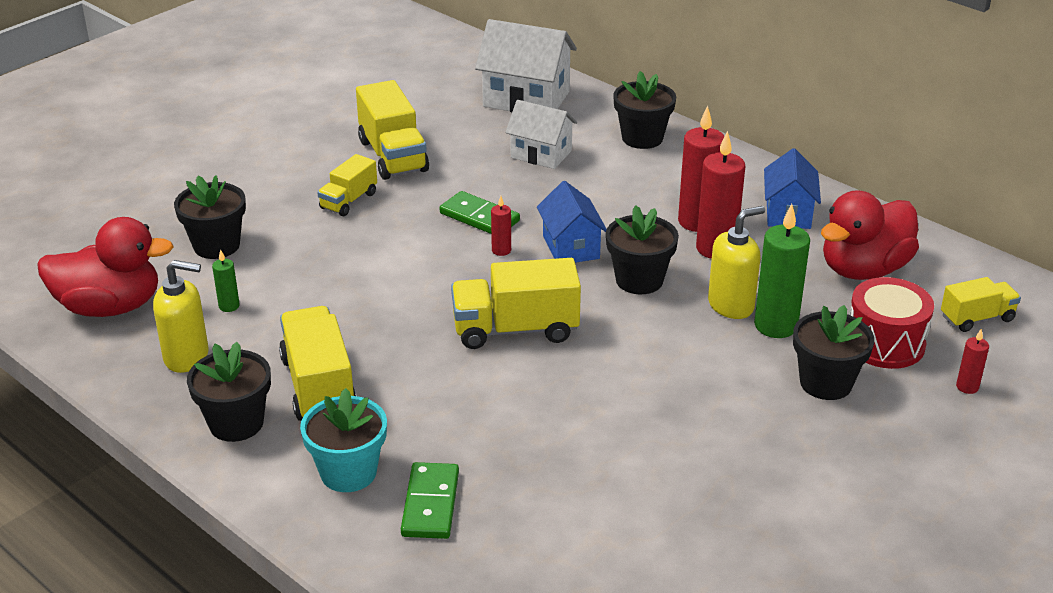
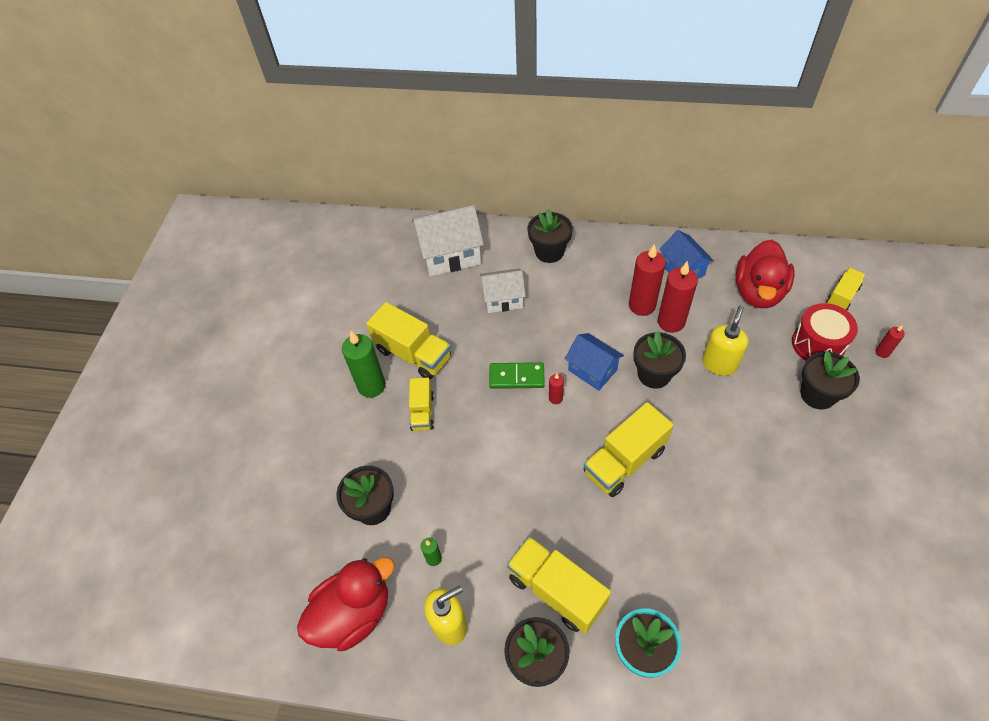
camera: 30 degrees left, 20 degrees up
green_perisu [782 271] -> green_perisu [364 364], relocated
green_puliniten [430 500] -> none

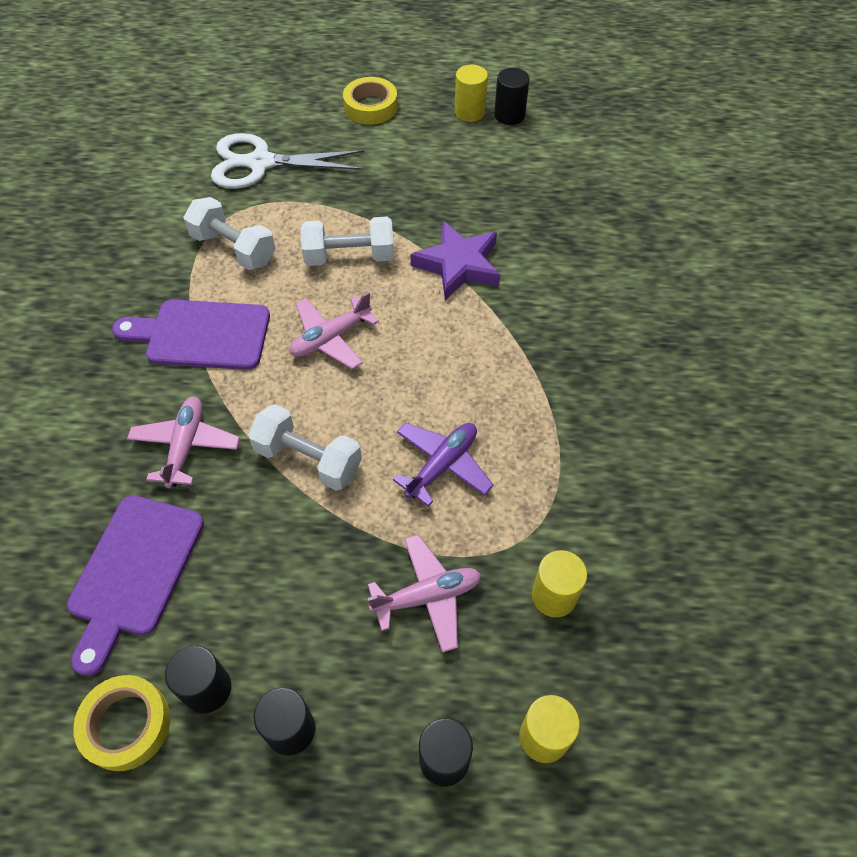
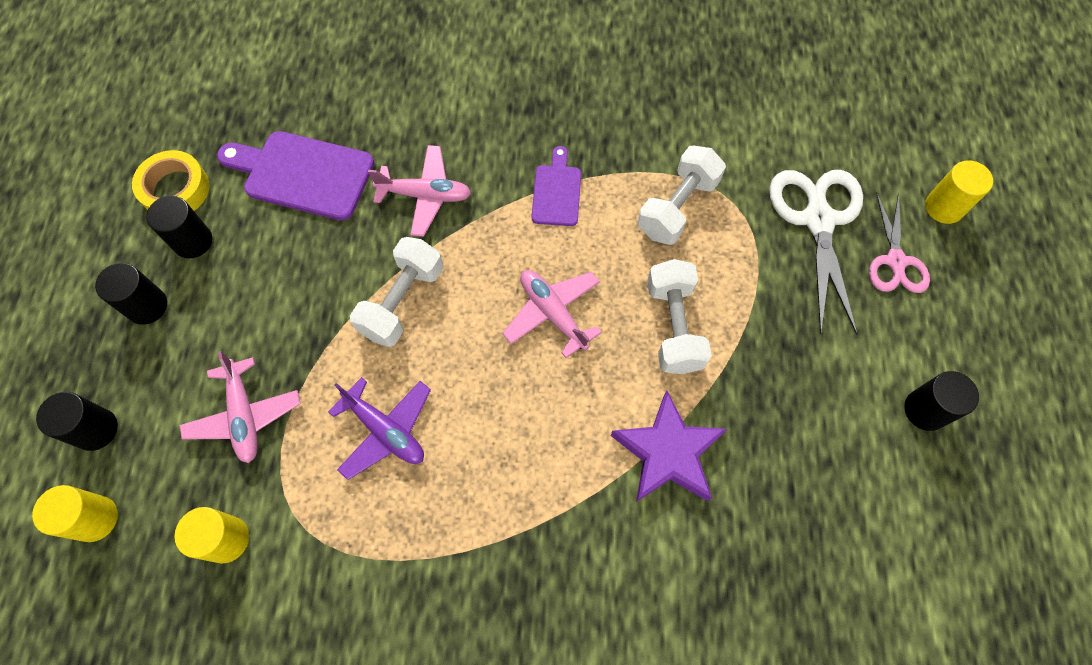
camera: 90 degrees right, 10 degrees up
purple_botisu [191 335] -> purple_botisu [556 186], x0.58
none -> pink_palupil [899 243]
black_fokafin [512 96] -> black_fokafin [941 401], relocated
yellow_fokafin [471 93] -> yellow_fokafin [959 192], relocated
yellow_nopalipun [370 101] -> none

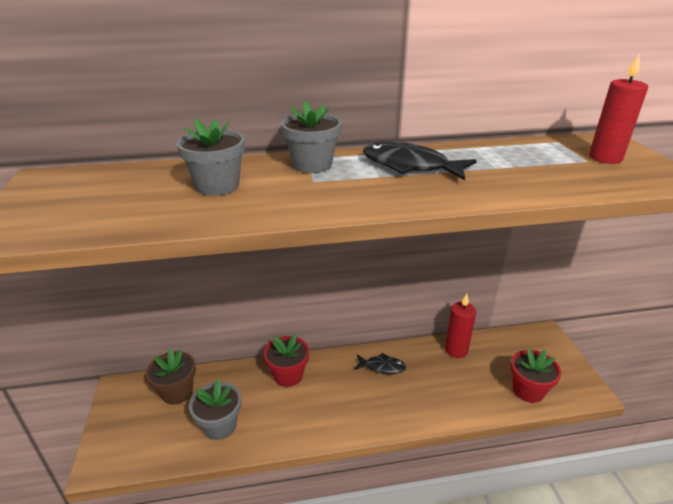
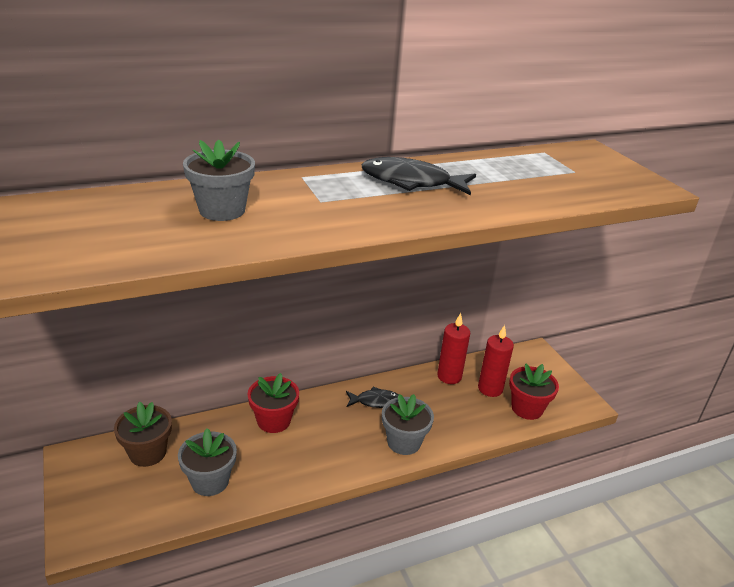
camera: 15 degrees left, 0 degrees up
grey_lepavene [311 137] -> grey_lepavene [408 424], relocated
red_perisu [618 109] -> red_perisu [496 361], relocated

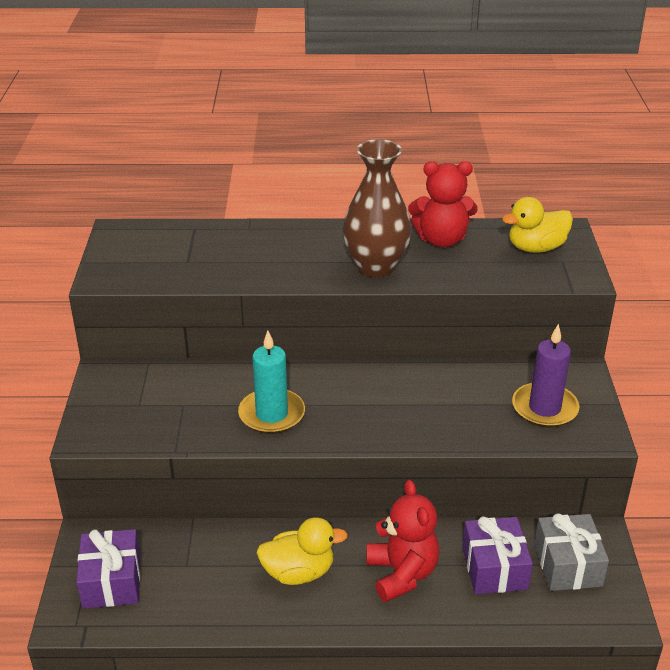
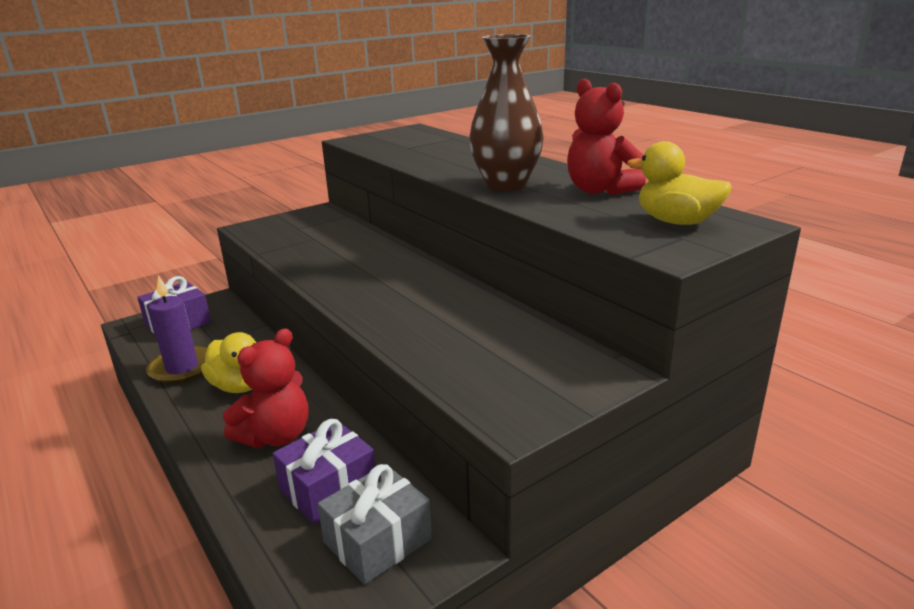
camera: 55 degrees right, 10 degrees down
purple_perisu [546 376] -> purple_perisu [176 329], relocated
turquoise_perisu [271 382] -> none

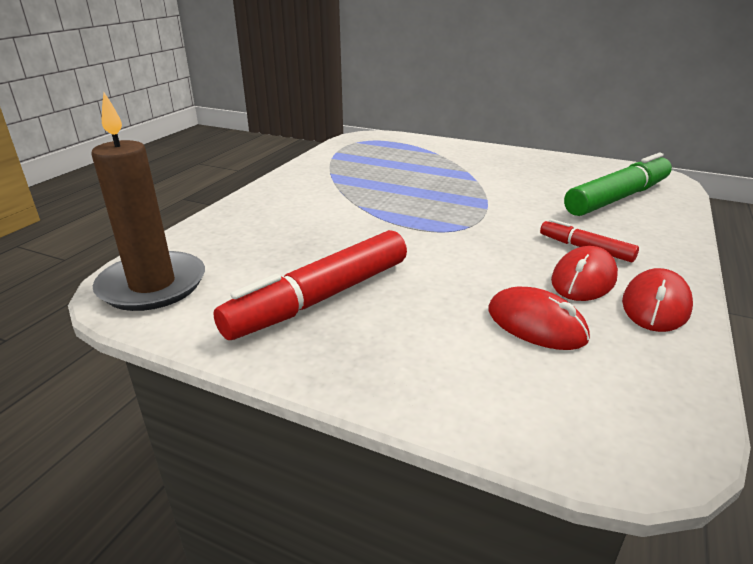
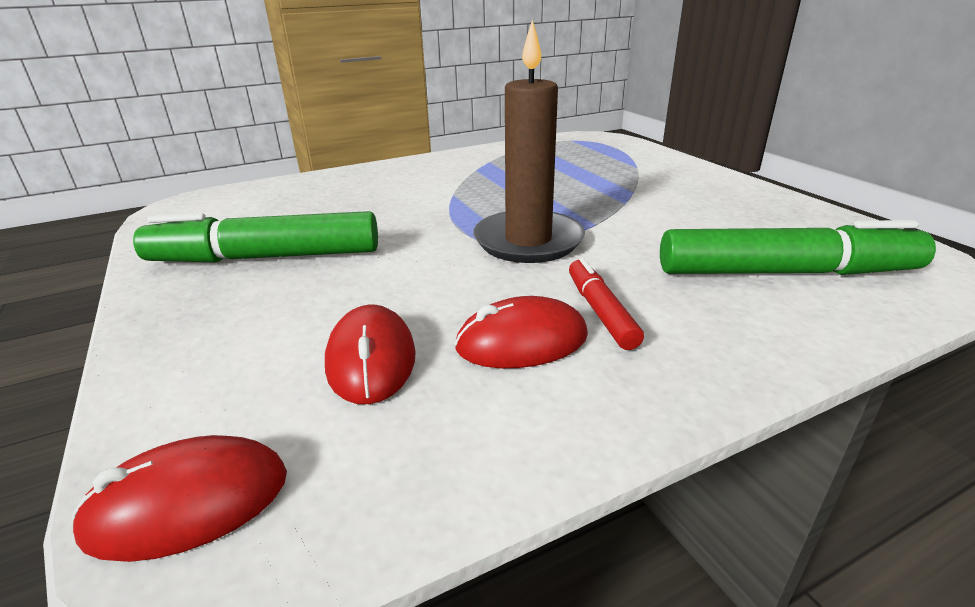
camera: 40 degrees right, 0 degrees up
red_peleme [657 300] -> red_peleme [179 498], relocated
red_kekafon [310 285] -> green_kekafon [255 236]
brown_perisu [148 201] -> brown_perisu [529 141], relocated

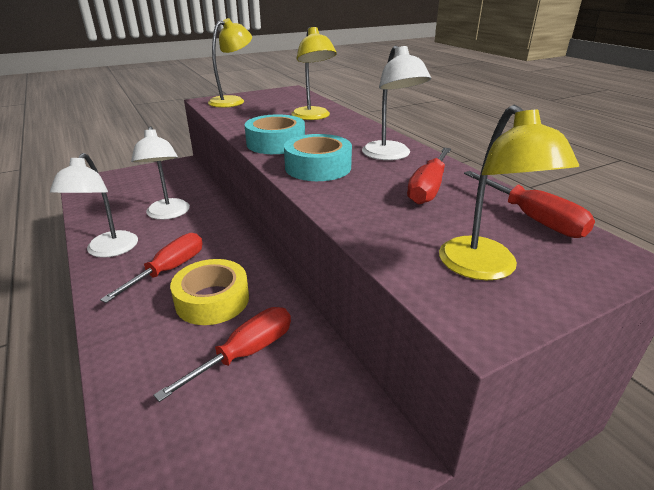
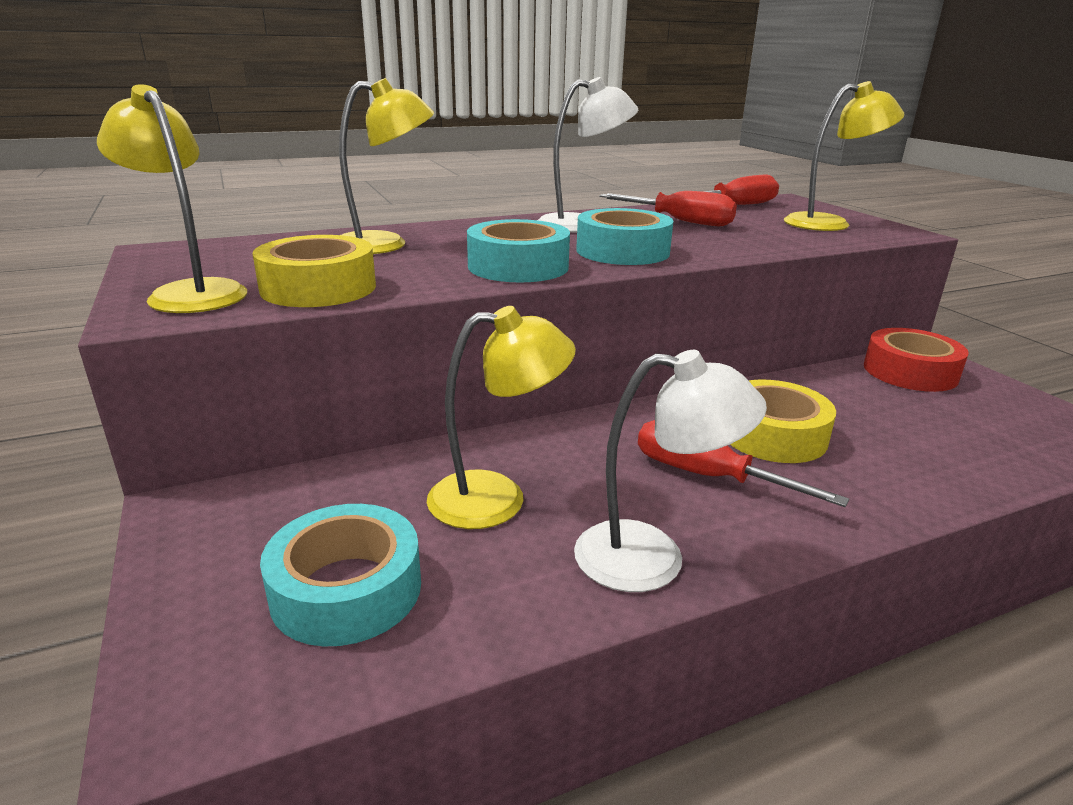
camera: 85 degrees left, 5 degrees down
none -> yellow_nopalipun [314 271]
none -> turquoise_nopalipun [340 575]
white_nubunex [160 173] -> yellow_nubunex [501 417]
none -> red_nopalipun [916 360]
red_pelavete [222 354] -> none

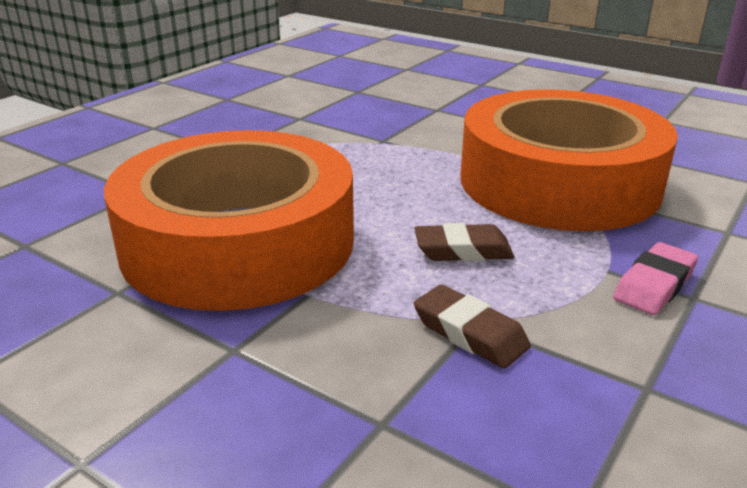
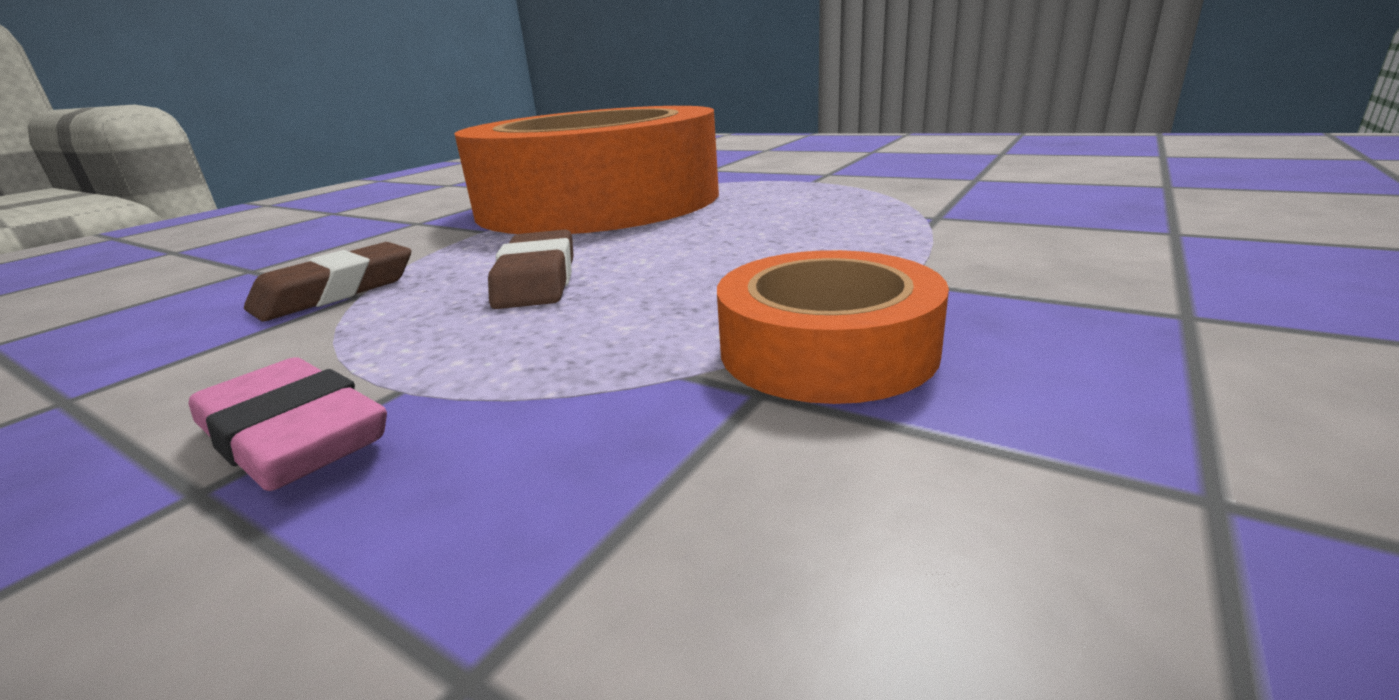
camera: 90 degrees right, 5 degrees down
orange_nopalipun [569 160] -> orange_nopalipun [833 327], x0.41

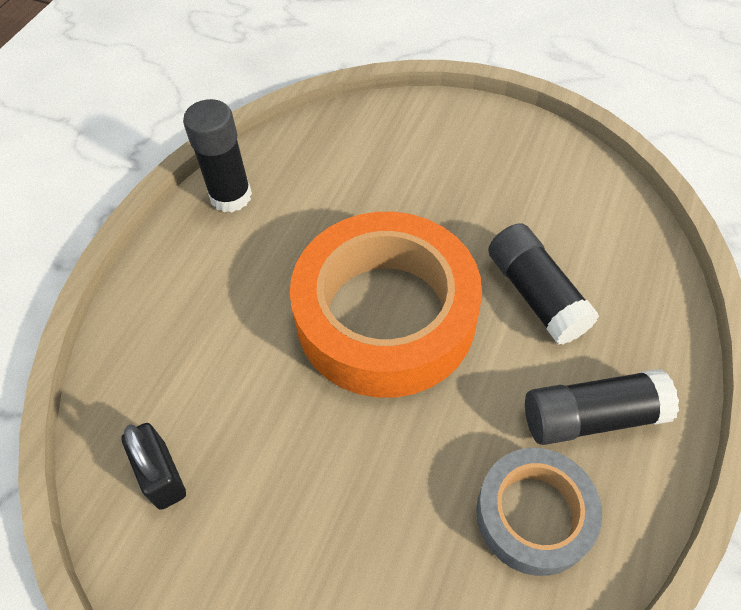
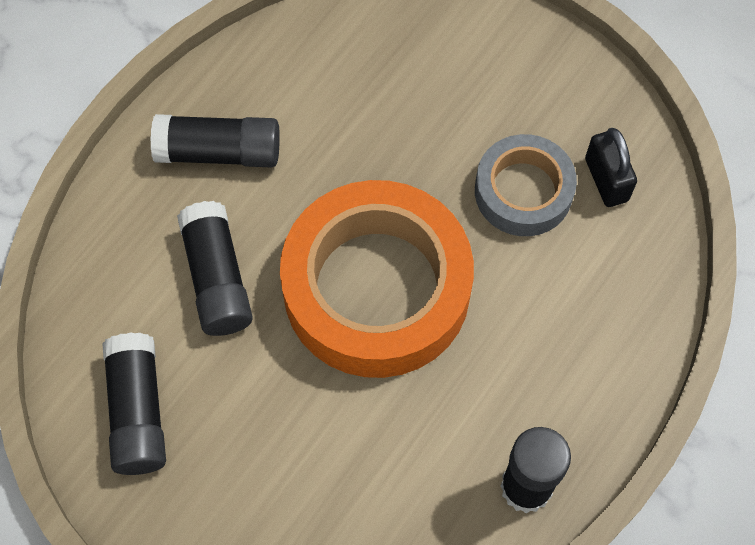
camera: 170 degrees left, 10 degrees up
none -> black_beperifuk [134 403]
grey_nopalipun [539 512] -> grey_nopalipun [526 185], relocated

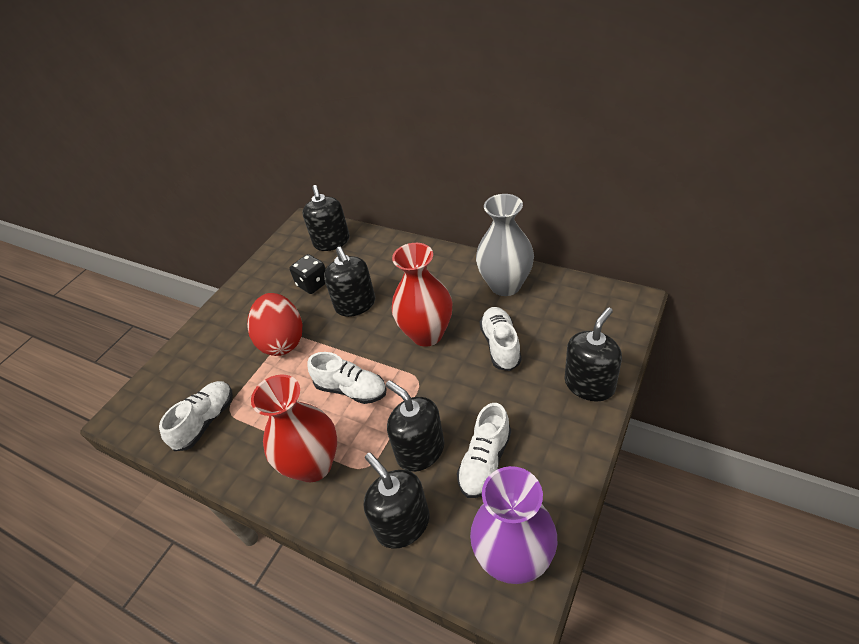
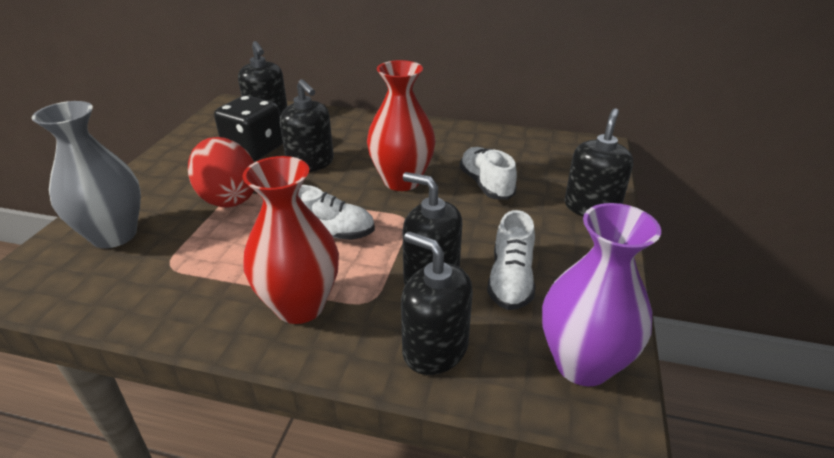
camera: 20 degrees left, 10 degrees down
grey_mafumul [505 245] -> grey_mafumul [86 174], relocated
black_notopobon [308 274] -> black_notopobon [248 128], x1.53
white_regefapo [196 416] -> none

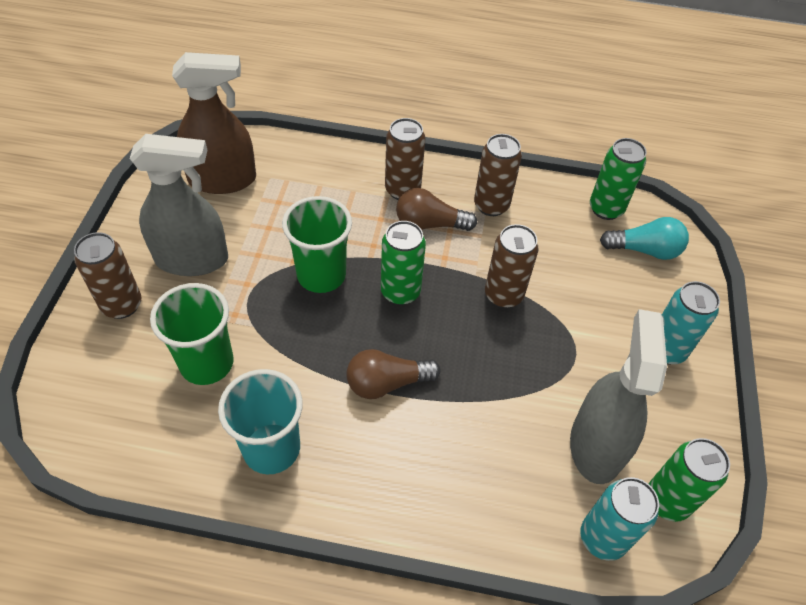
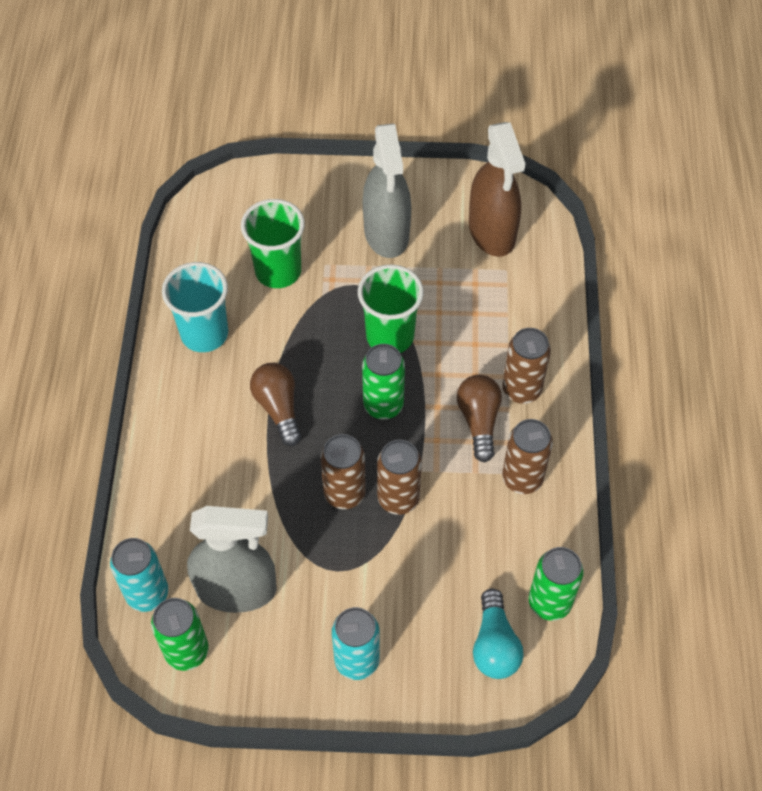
camera: 85 degrees right, 5 degrees up
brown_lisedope [108 275] -> brown_lisedope [343 471], relocated

